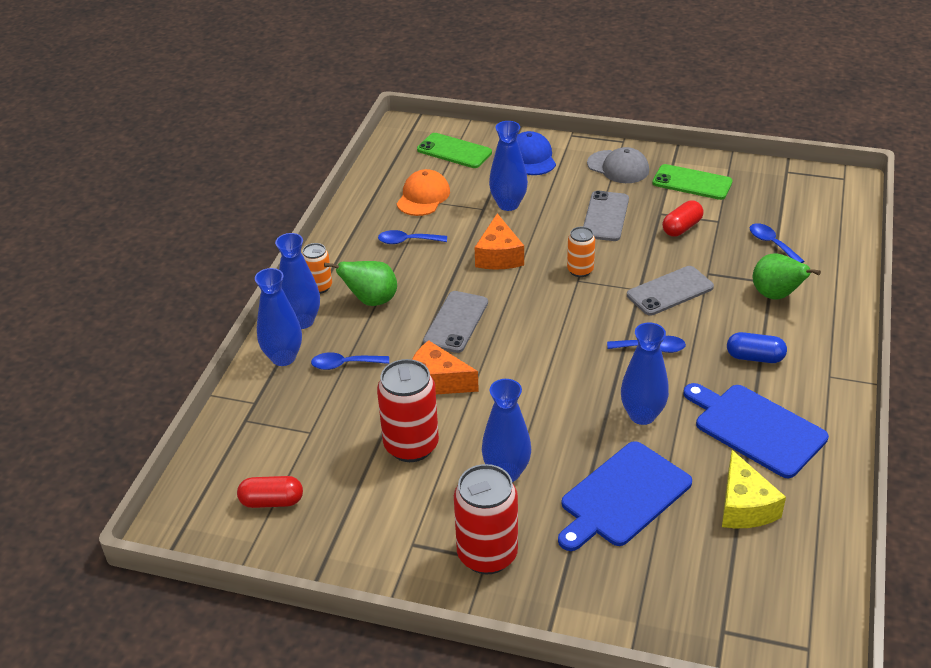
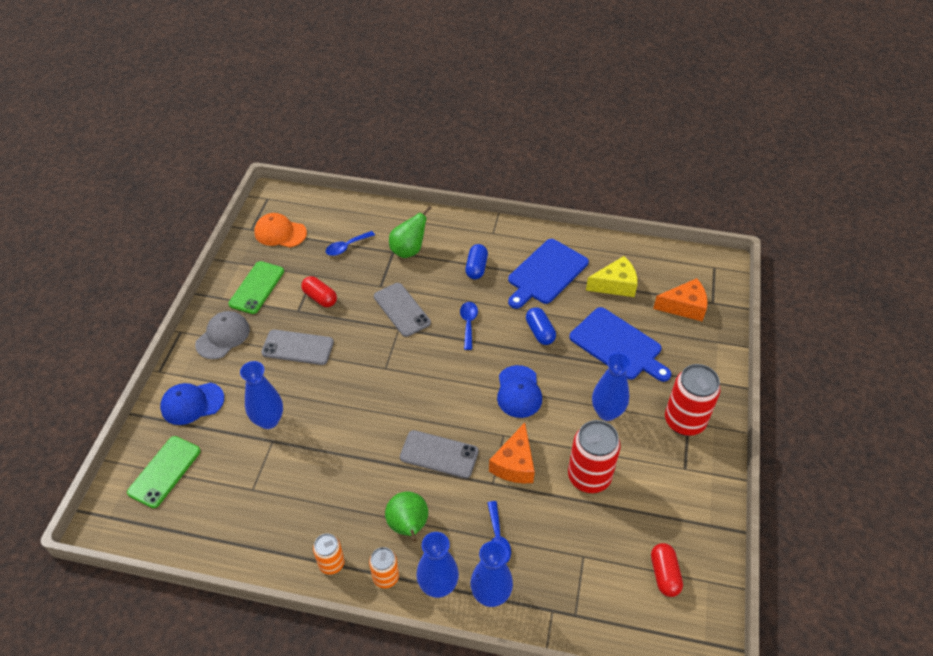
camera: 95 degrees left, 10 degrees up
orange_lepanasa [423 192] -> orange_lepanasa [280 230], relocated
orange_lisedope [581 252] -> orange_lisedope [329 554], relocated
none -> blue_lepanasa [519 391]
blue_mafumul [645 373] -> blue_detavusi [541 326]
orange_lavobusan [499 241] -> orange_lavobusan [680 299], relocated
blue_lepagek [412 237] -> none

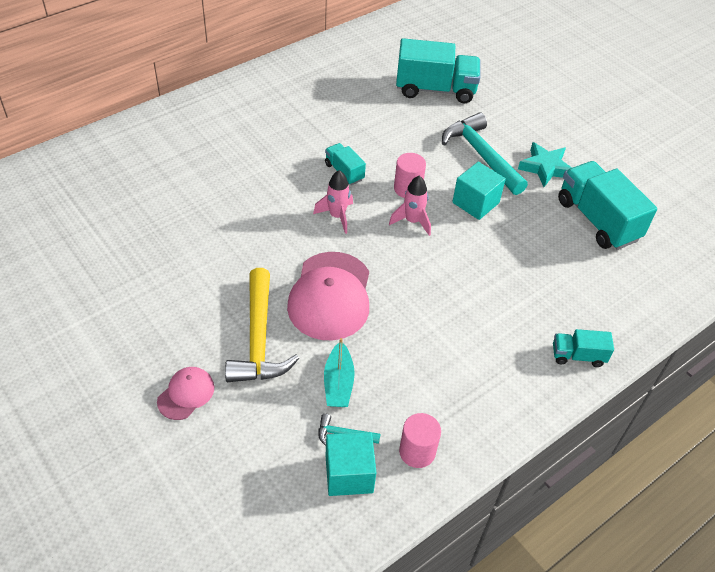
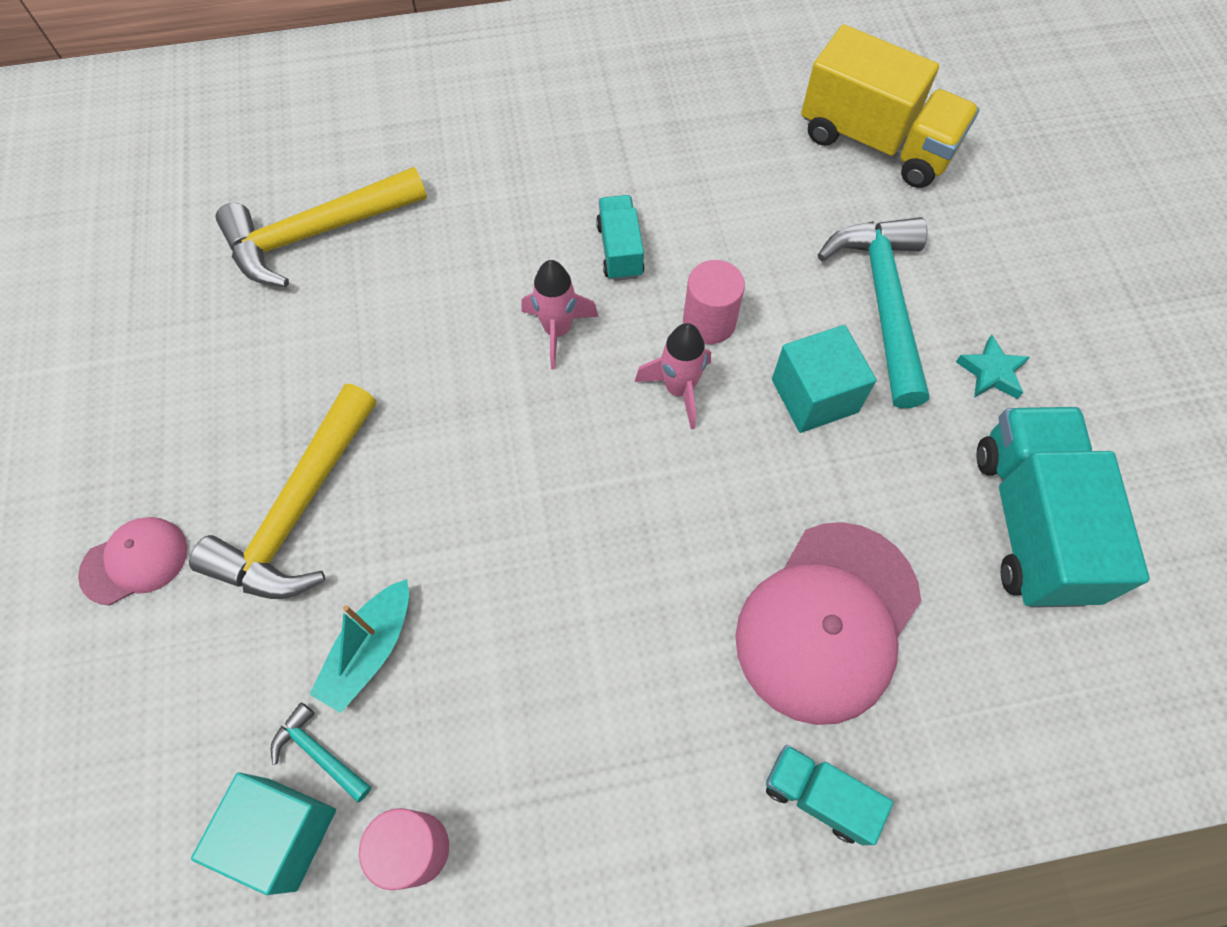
camera: 30 degrees right, 15 degrees up
none -> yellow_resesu [321 227]
pink_lepanasa [328 296] -> pink_lepanasa [828 623], relocated
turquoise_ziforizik [438 70] -> yellow_ziforizik [890 106]
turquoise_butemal [545 164] -> turquoise_butemal [993 367], x0.64

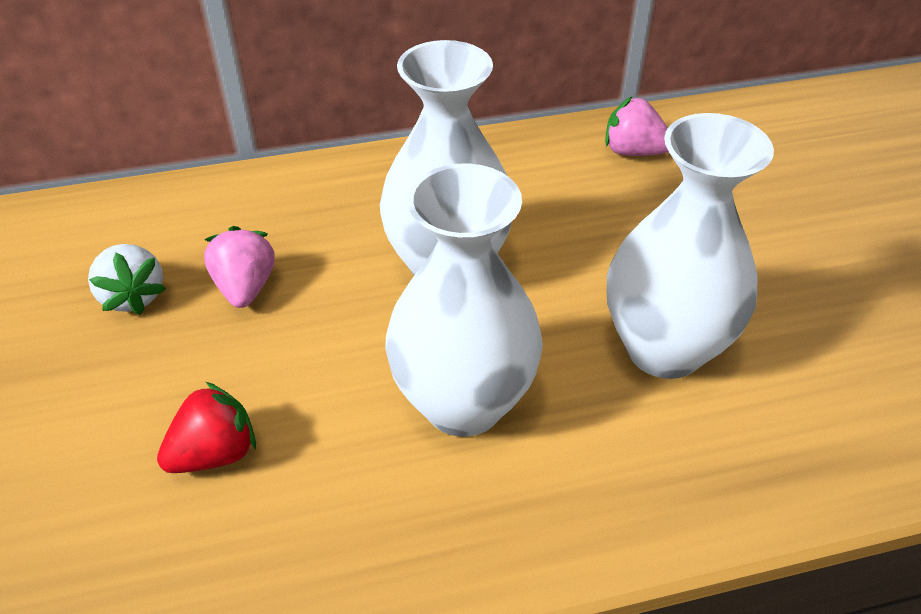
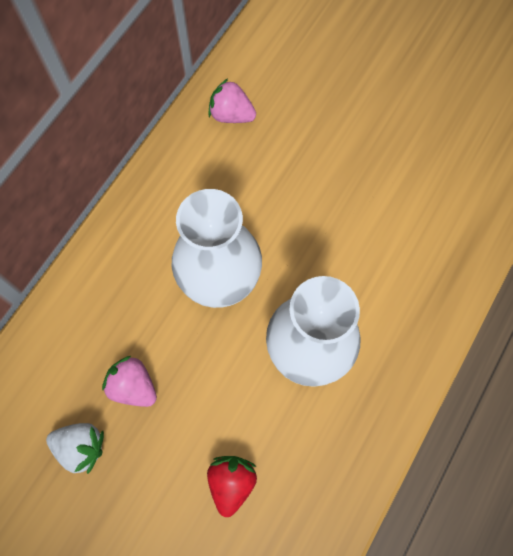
camera: 45 degrees left, 25 degrees up
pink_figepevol [637 126] -> pink_figepevol [232 101], 45 degrees clockwise
white_mafumul [690 246] -> none

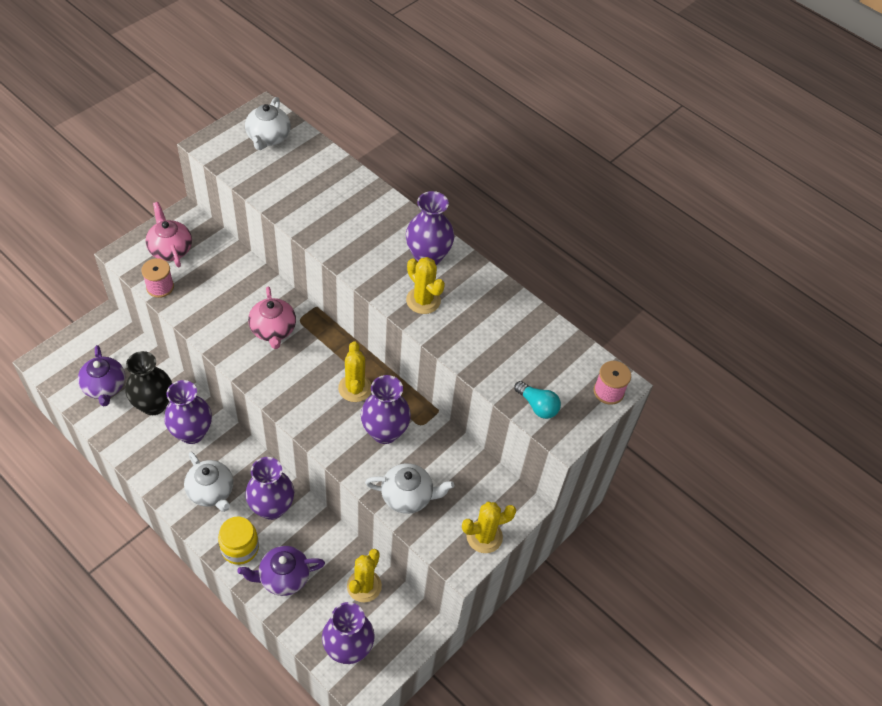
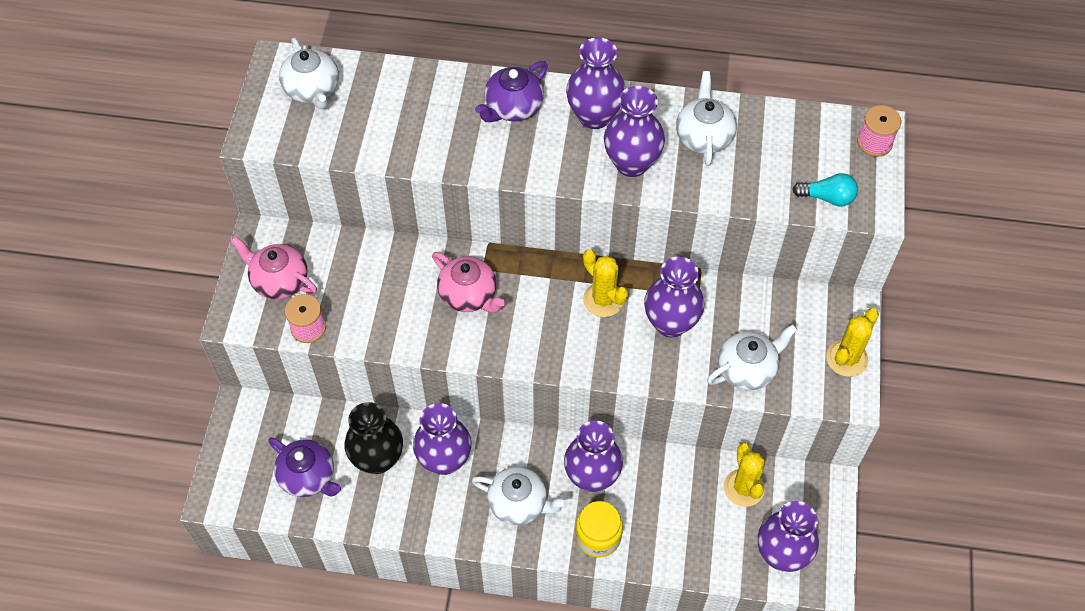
camera: 30 degrees left, 5 degrees up
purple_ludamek [281 571] -> purple_ludamek [511 91], relocated
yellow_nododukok [425 285] -> purple_mafumul [634 131]
none -> white_ludamek [706 118]

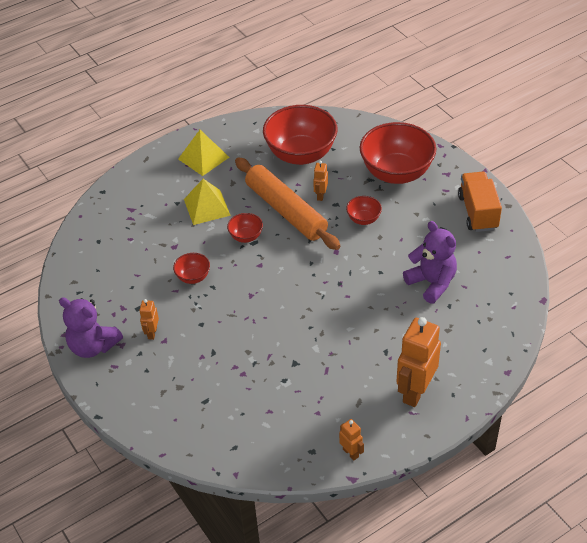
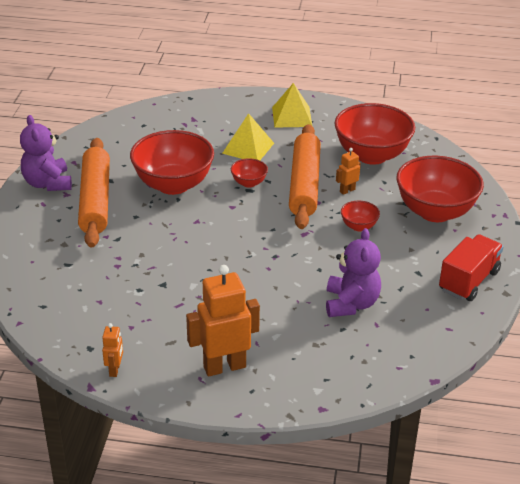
camera: 40 degrees right, 10 degrees down
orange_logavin [149 319] -> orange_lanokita [94 193]
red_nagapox [191 268] -> red_nagapox [172 162], x2.22
orange_ziforizik [480 202] -> red_ziforizik [471 267]

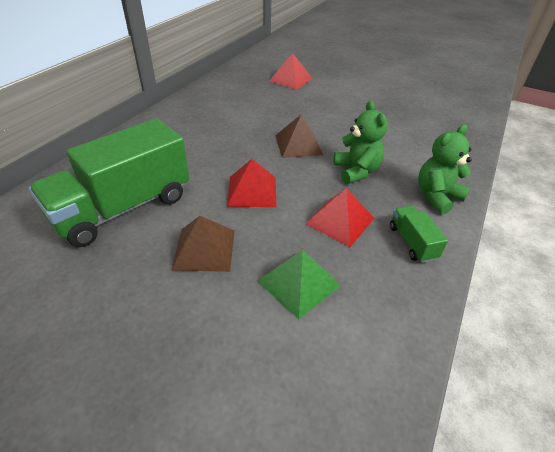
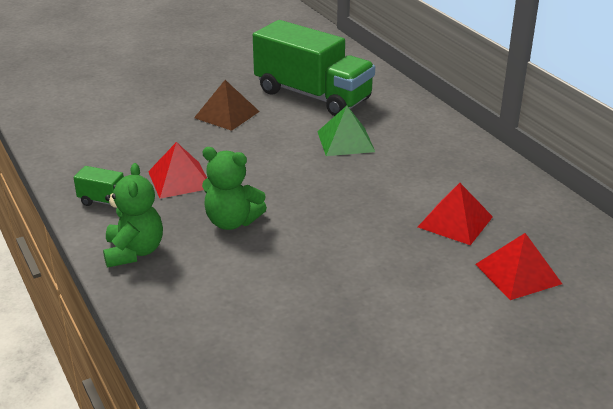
camera: 125 degrees right, 10 degrees down
green_ziforizik [109 182] -> green_ziforizik [314 68], 135 degrees clockwise
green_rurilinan [299 284] -> green_rurilinan [346 131], relocated
red_rurilinan [251 183] -> red_rurilinan [455 214], relocated
brown_rurilinan [299 136] -> none

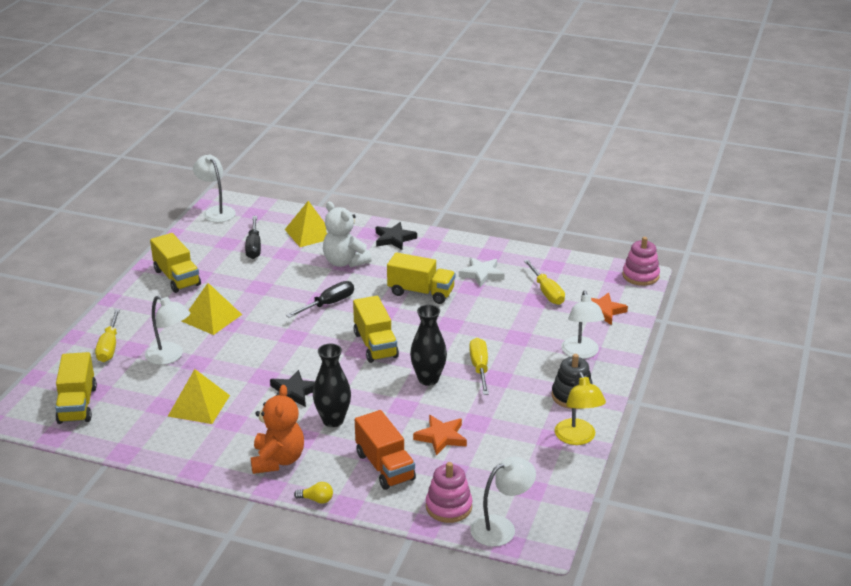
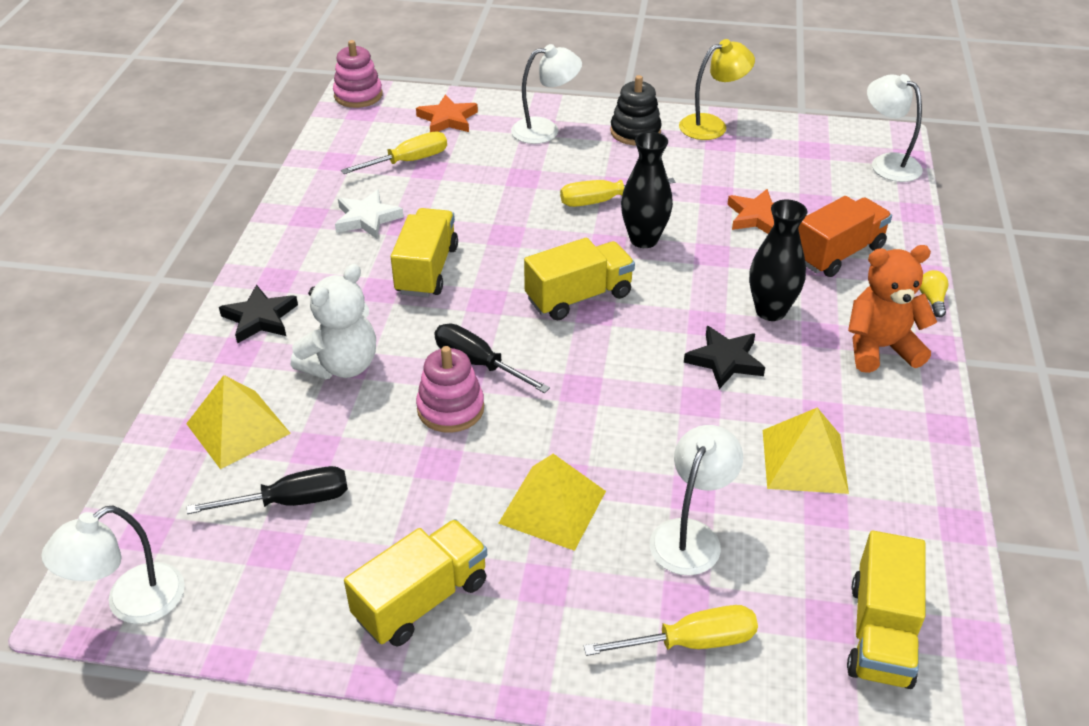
camera: 100 degrees left, 10 degrees up
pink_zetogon [449 492] -> pink_zetogon [450 389], relocated
yellow_ziforizik [76 388] -> yellow_ziforizik [886 610], 120 degrees clockwise

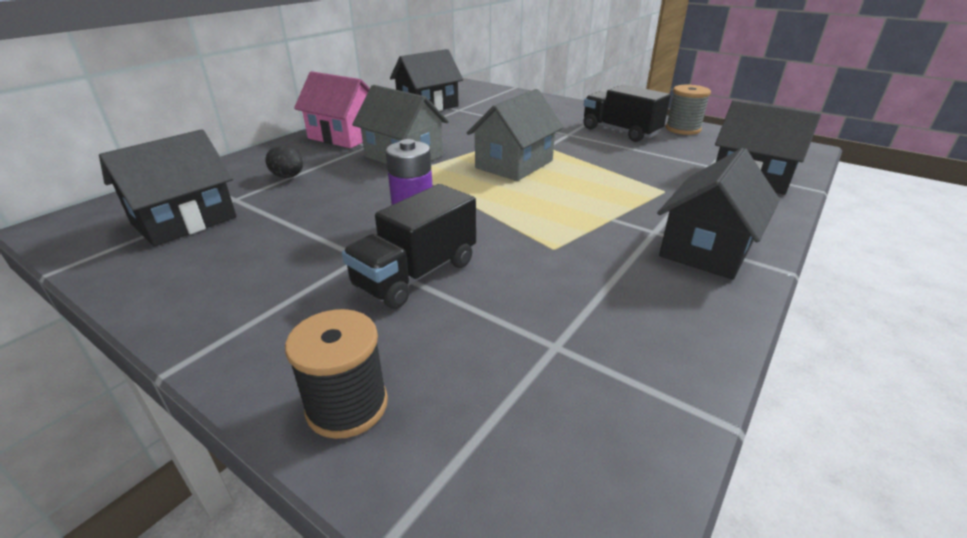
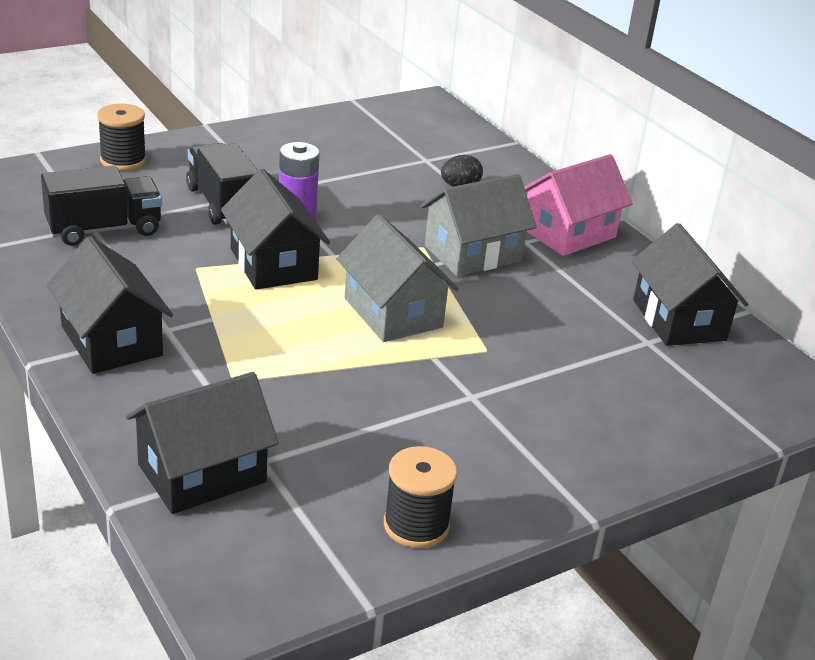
camera: 110 degrees right, 0 degrees up
black_ziforizik [627 113] -> black_ziforizik [101 205], relocated
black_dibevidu [168 187] -> black_dibevidu [275 229], relocated
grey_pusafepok [688 110] -> black_pusafepok [420 497]

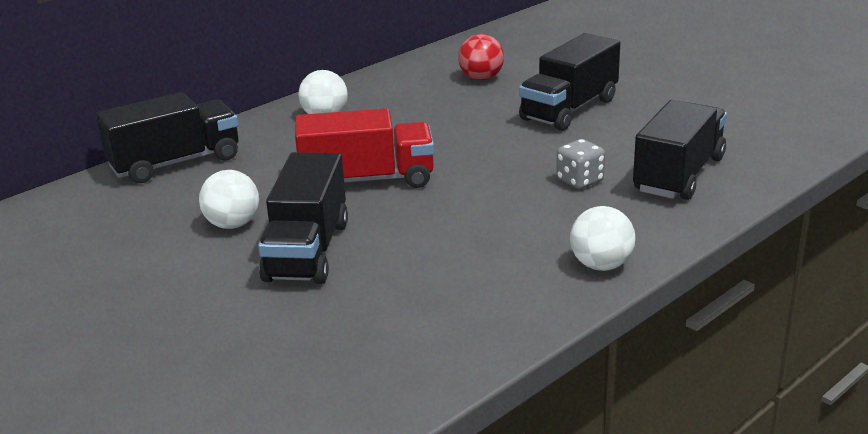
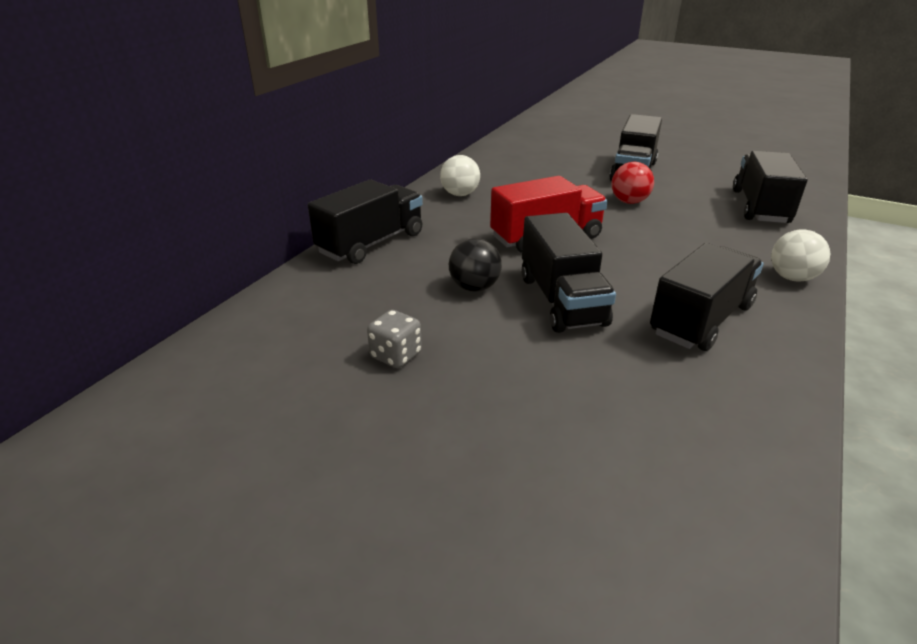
camera: 20 degrees left, 5 degrees up
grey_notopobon [580 164] -> grey_notopobon [394 339], relocated
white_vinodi [229 199] -> black_vinodi [475 265]
red_vinodi [481 57] -> red_vinodi [633 183], relocated
none -> black_ziforizik [707 297]

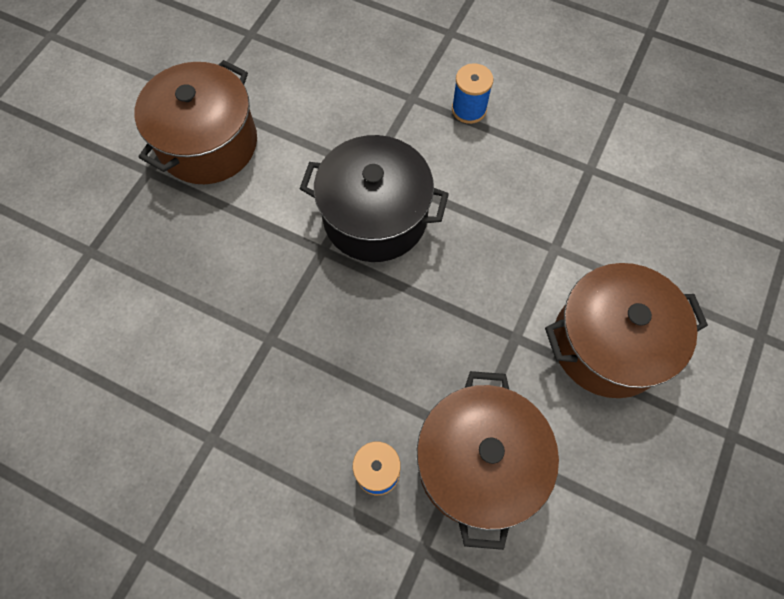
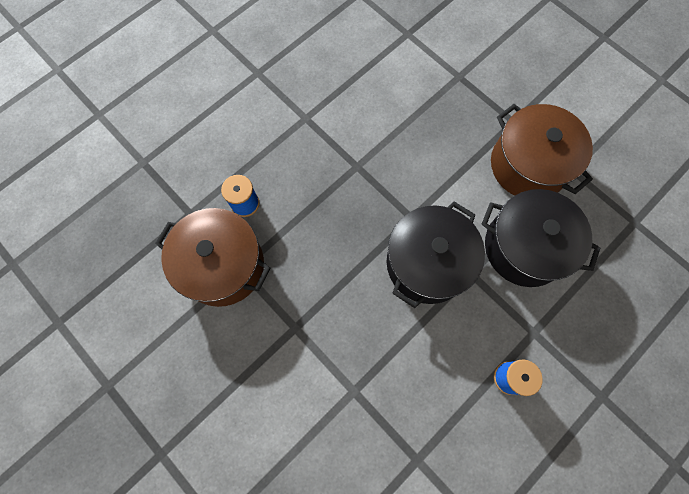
camera: 110 degrees right, 5 degrees up
none -> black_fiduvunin [541 238]
brown_fiduvunin [626 330] -> none

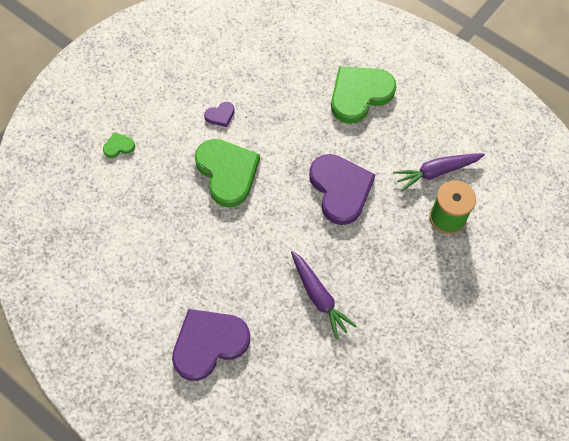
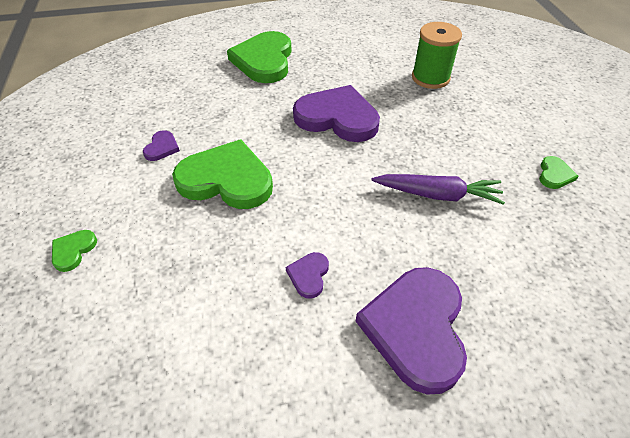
camera: 50 degrees left, 15 degrees down
none -> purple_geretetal [307 275]
none -> green_geretetal [559 172]
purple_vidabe [439 172] -> none

